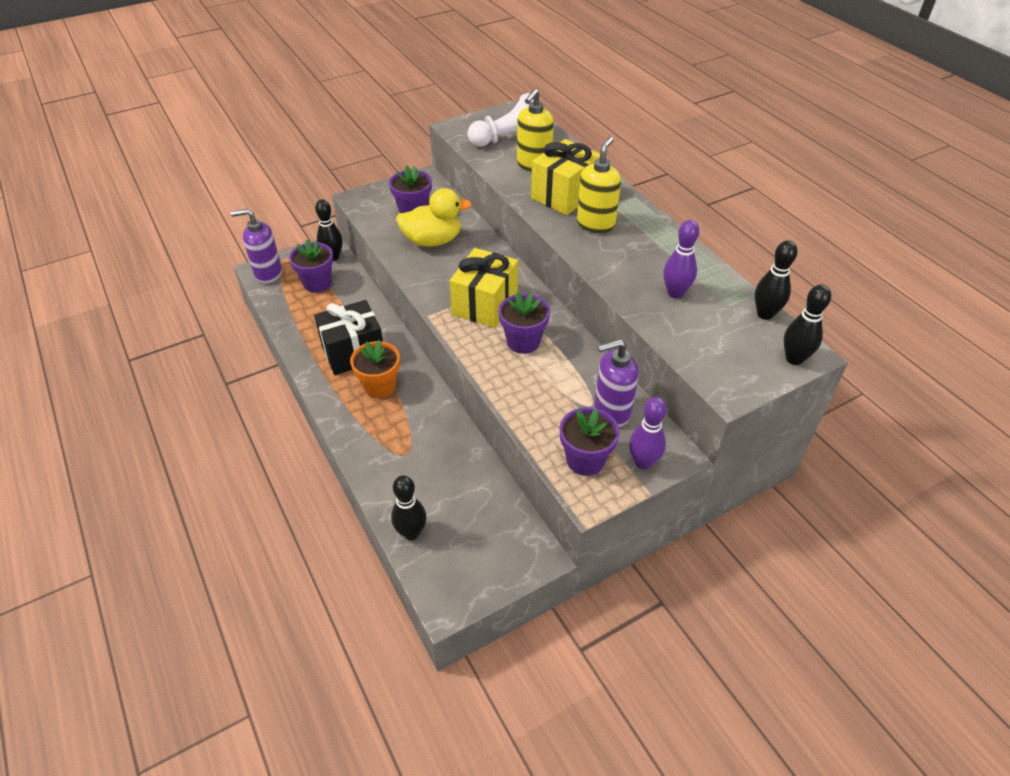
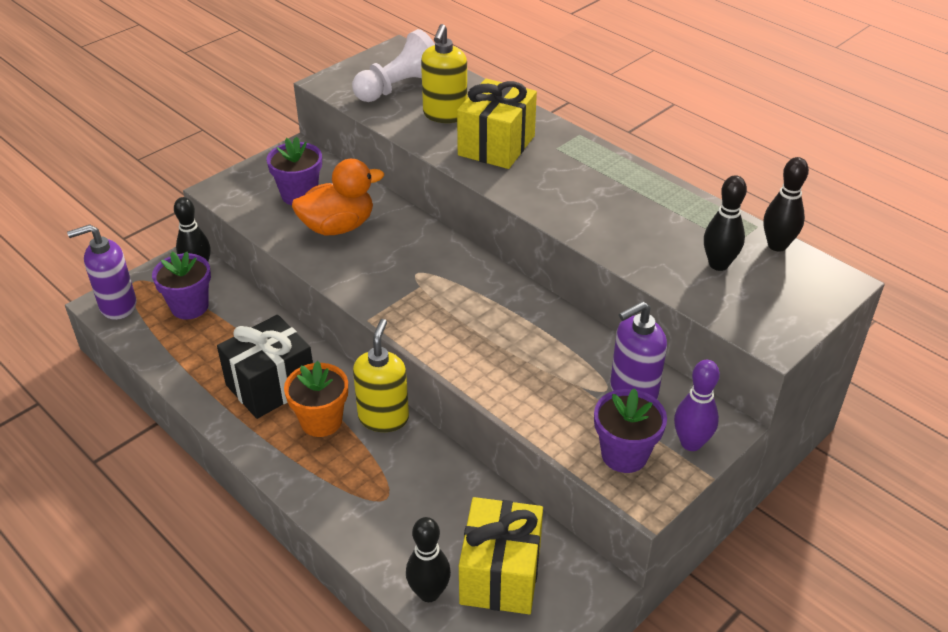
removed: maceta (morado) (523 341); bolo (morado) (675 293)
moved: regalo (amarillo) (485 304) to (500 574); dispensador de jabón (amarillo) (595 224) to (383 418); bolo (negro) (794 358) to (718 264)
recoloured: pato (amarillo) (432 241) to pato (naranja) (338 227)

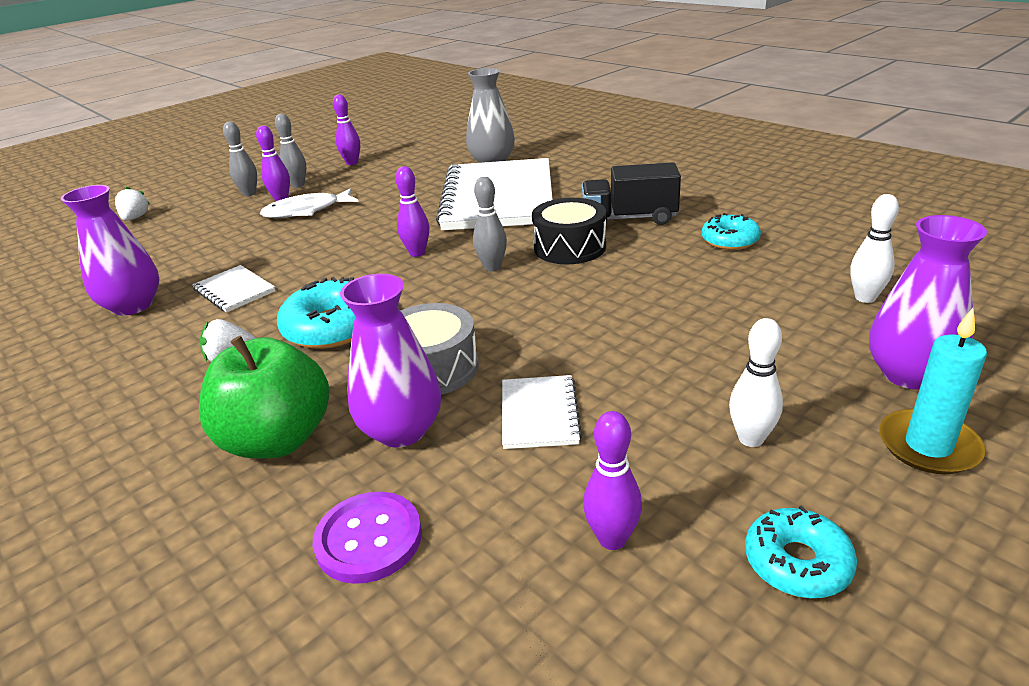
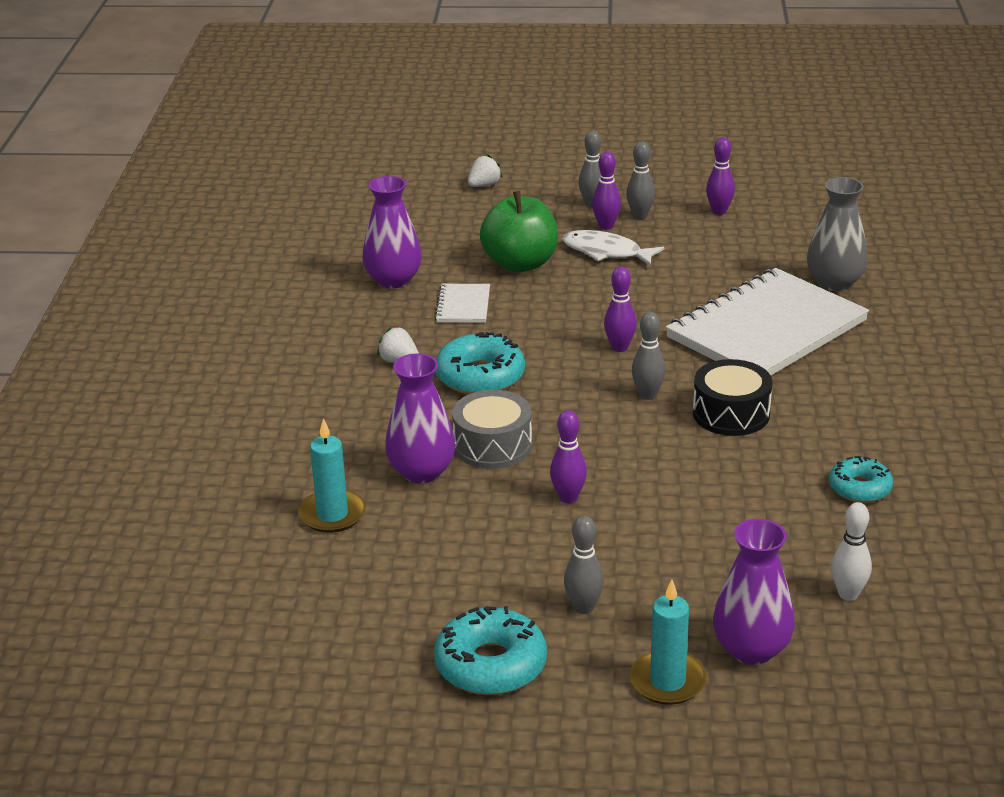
removed: cuaderno (blanco) (539 414); camión (negro) (629 218)
moved: manzana (verde) (278 439) to (520 264); bolo (morado) (612 539) to (568 498)
replaced: botón (morado) (369 539) to vela (turquesa) (332 514)
recoloured: bolo (blanco) (751 439) to bolo (gris) (583 607)
resized: rosquilla (turquesa) (797 562) = (491 665) x1.58

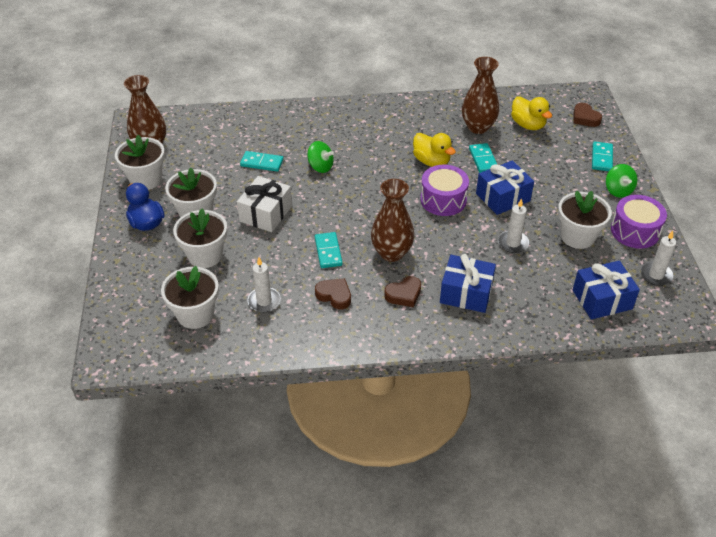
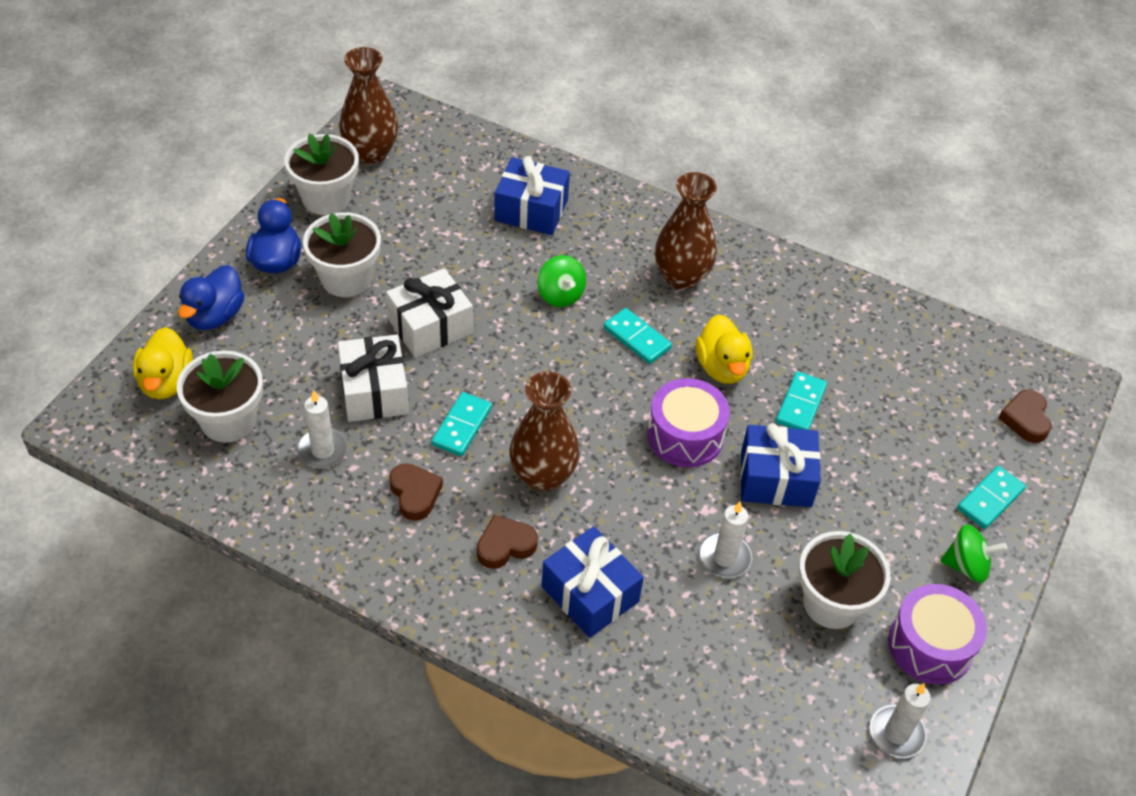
removed: maceta (blanco) (205 255)
added: pato (azul) (215 316); regalo (blanco) (374 391)
moved: ficha de dominó (turquesa) (262 163) to (637 338); florero (marrón) (478 127) to (681 277); pato (amarillo) (528 125) to (166 382); regalo (azul) (602 299) to (531 210)
turned: corazón (marrón) (404 294) = (505 546) 150 degrees clockwise; peonza (verde) (618 190) = (966 566) 105 degrees counterclockwise

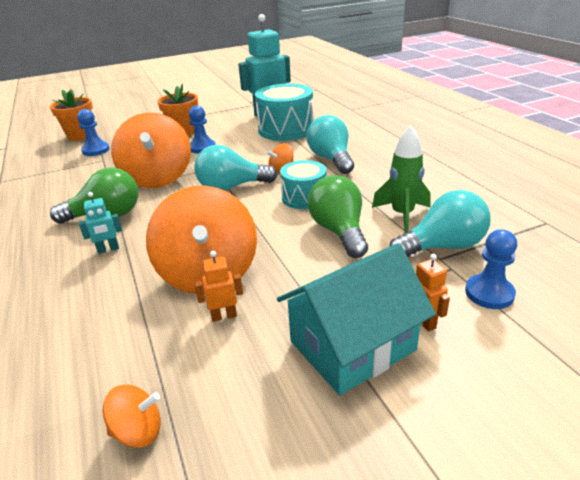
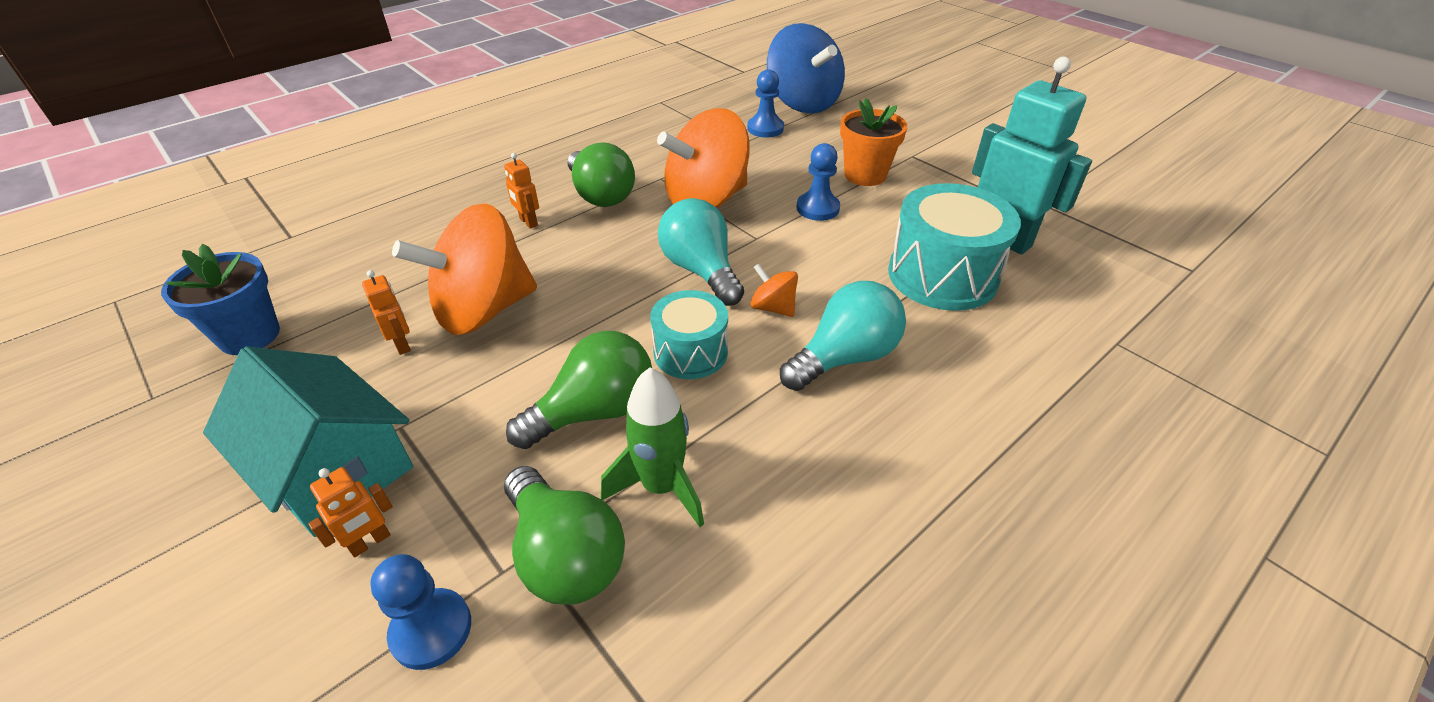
replaced: maceta (naranja) (81 136) to peonza (azul) (802 103); peonza (naranja) (138 431) to maceta (azul) (249 336)
recoloured: robot (turquesa) (108 249) to robot (naranja) (528 222); bombilla (turquesa) (442 246) to bombilla (verde) (565 555)

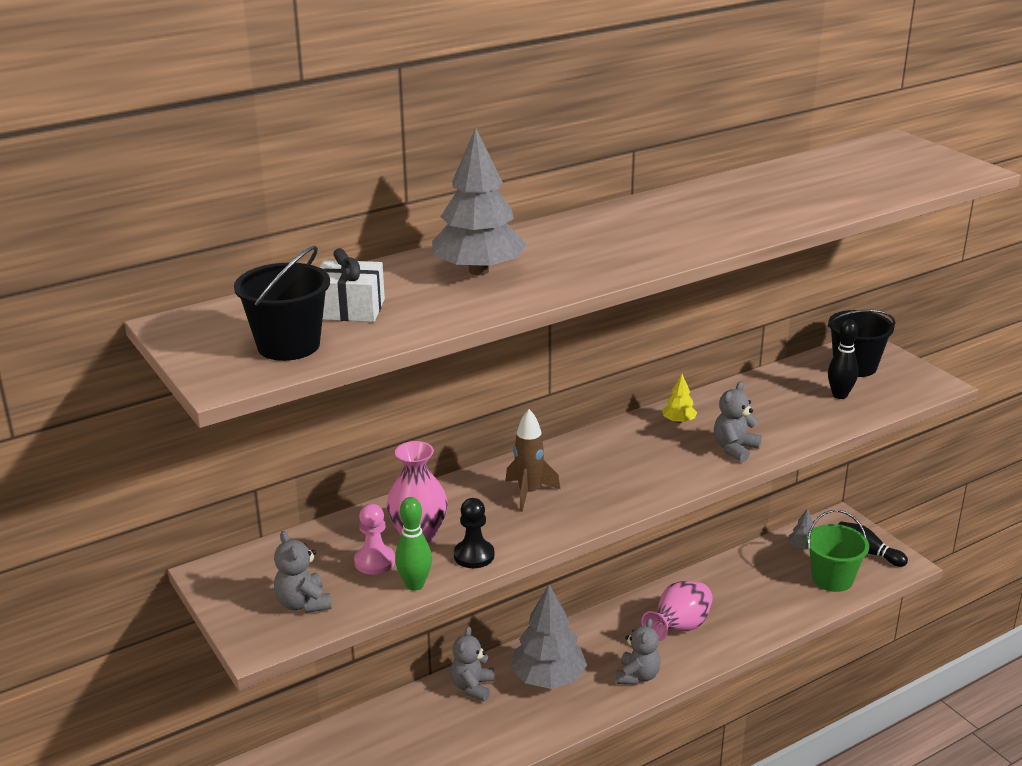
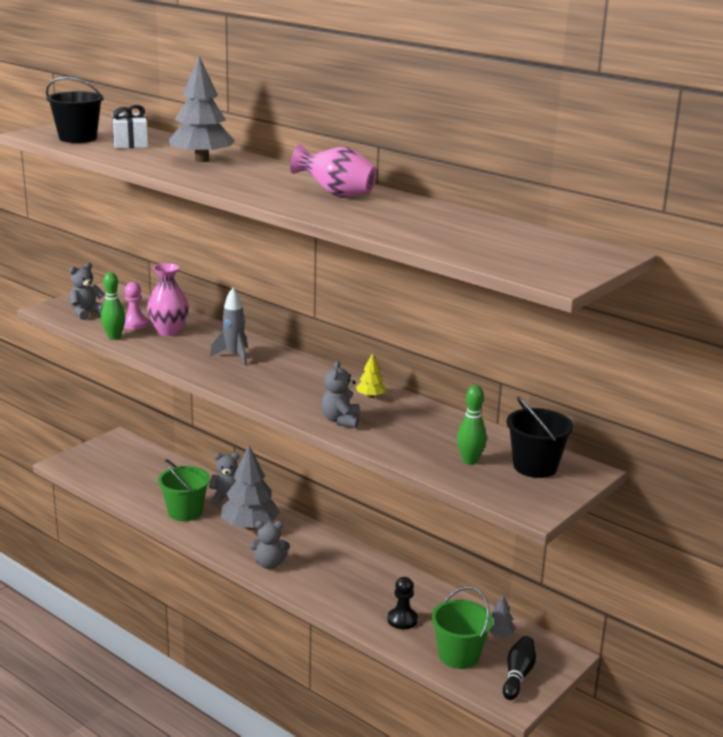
added: balde (verde) (185 512)
moved: peón (negro) (474 555) to (402 620); florero (rosa) (678 628) to (336 194)
recoloured: cohete (marrón) (529 493) to cohete (gris) (234 356); bolo (negro) (839 395) to bolo (verde) (470 461)
turned: osito (gris) (734 449) = (341 420) 105 degrees counterclockwise

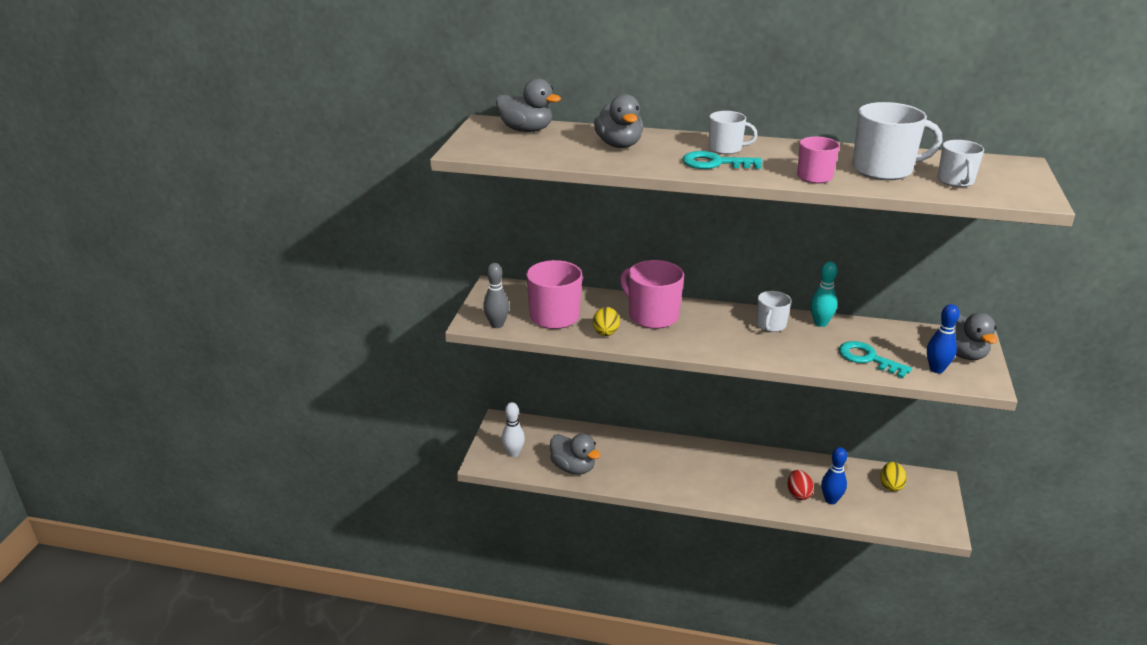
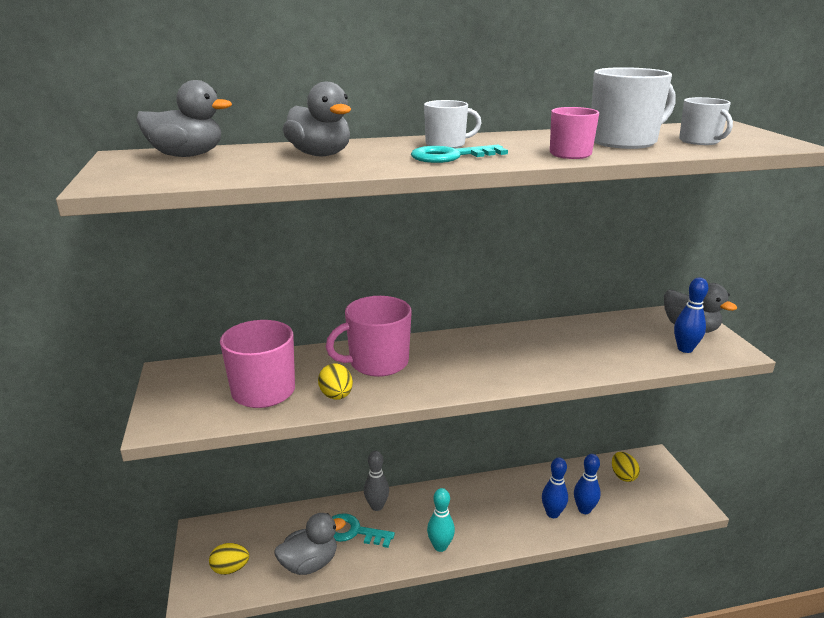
removed: taza (blanco) (771 325)
moved: bolo (gris) (497 325) to (377 506); bolo (turquesa) (820 323) to (440 546); llave (turquesa) (868 359) to (353 532)
replaced: bolo (blanco) (513 453) to huevo (amarillo) (230 569); huevo (rojo) (798 494) to bolo (azul) (552 513)
turned: pato (gris) (573 468) = (309 563) 45 degrees counterclockwise; taza (rosa) (652 316) = (377 363) 45 degrees counterclockwise

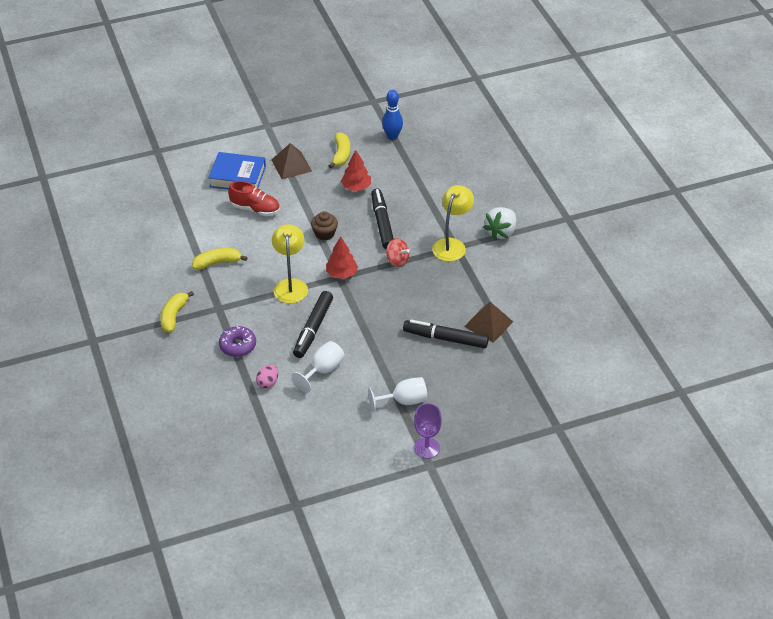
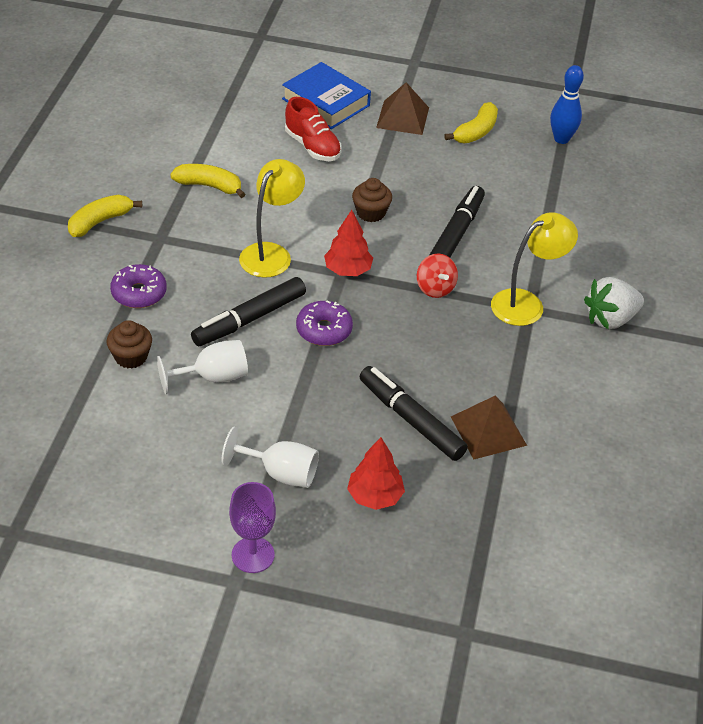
added: rosquilla (morado) (324 330)
moved: árbol (rojo) (356 187) to (375 496)
replaced: huevo (rosa) (268 383) to magdalena (marrón) (131 357)

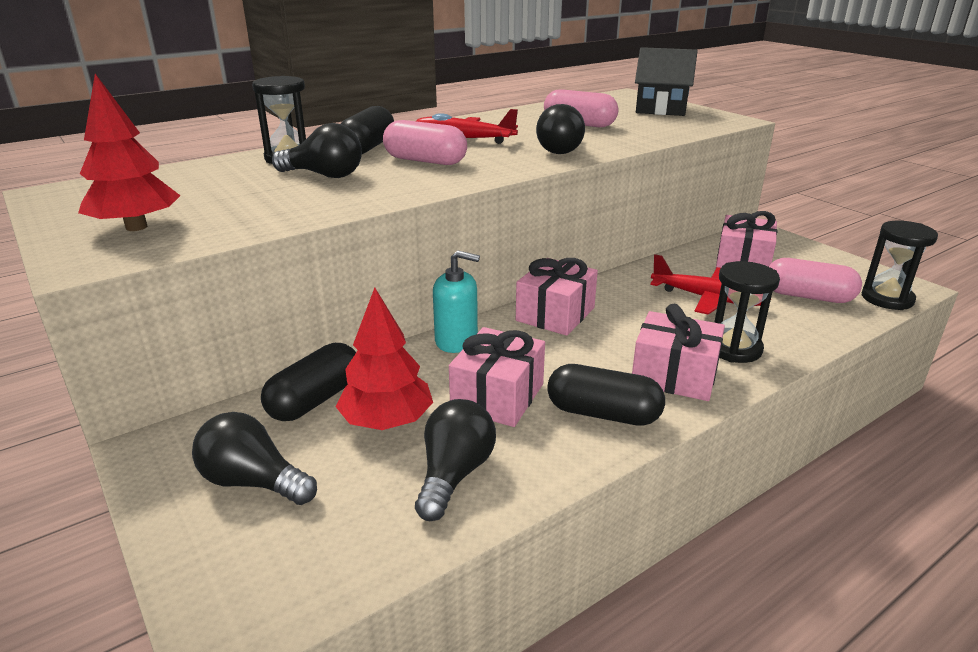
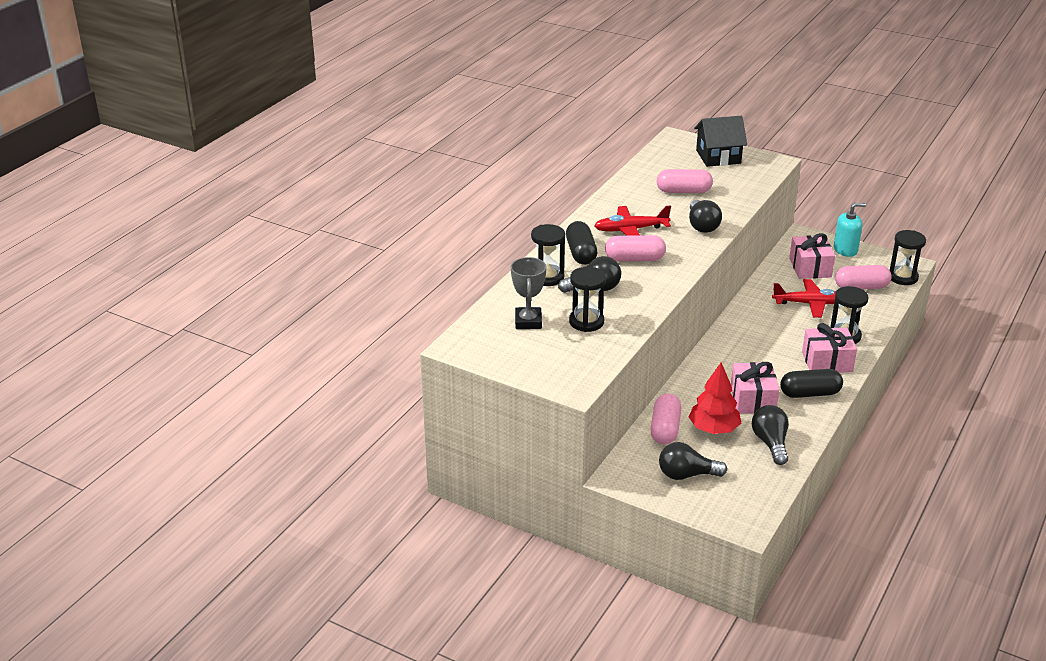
removed: árbol (rojo) (136 227); regalo (rosa) (555 314)
added: trofeo (gris) (528 321); reloj de arena (negro) (586 322)
moved: dispensador de jabón (turquesa) (456 340) to (845 250)
recoloured: cápsula (negro) (315 400) to cápsula (rosa) (665 429)

